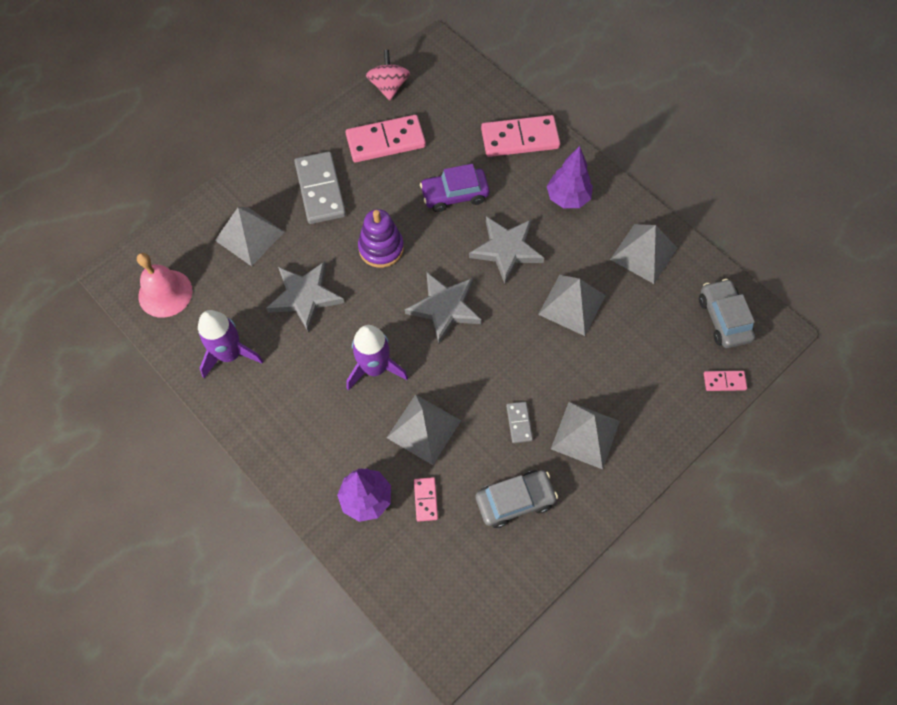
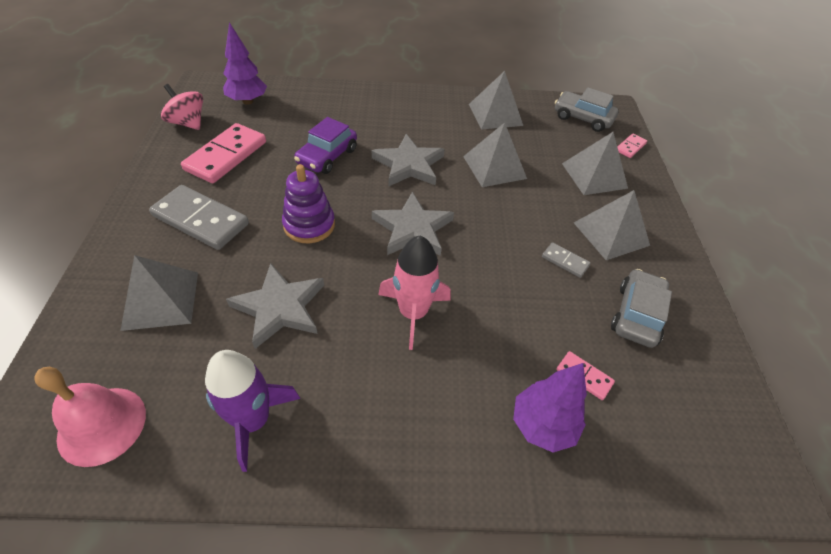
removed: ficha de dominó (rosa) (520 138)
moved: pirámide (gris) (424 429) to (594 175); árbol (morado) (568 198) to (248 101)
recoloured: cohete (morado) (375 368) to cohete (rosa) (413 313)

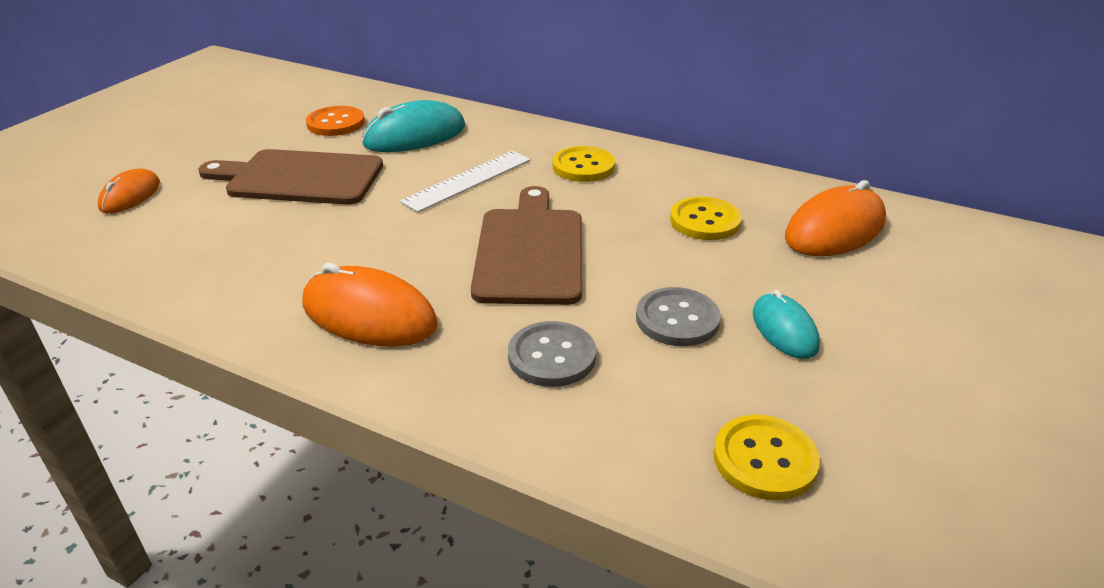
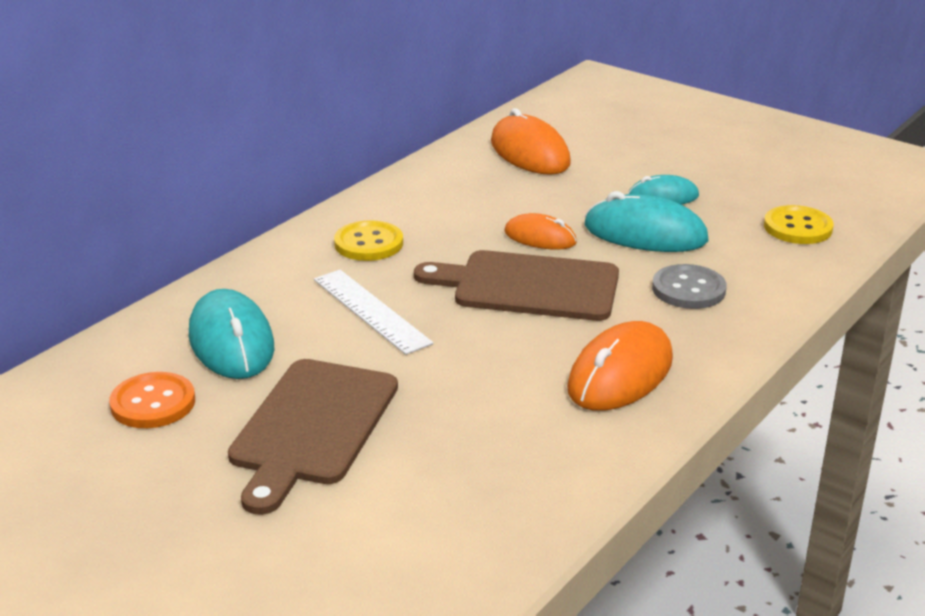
removed: botón (amarillo) (705 221)
moved: ratón (naranja) (130 195) to (540 237)
replaced: botón (gris) (677 319) to ratón (turquesa) (645 233)

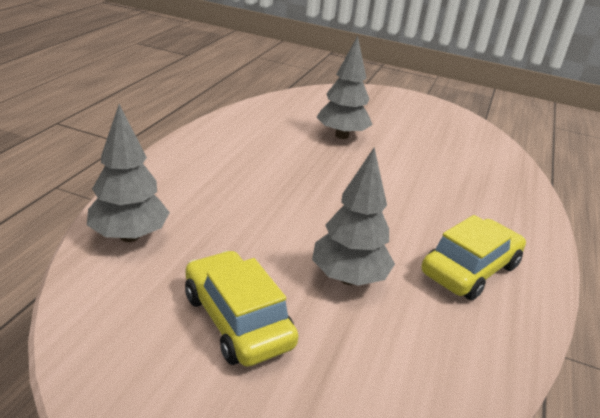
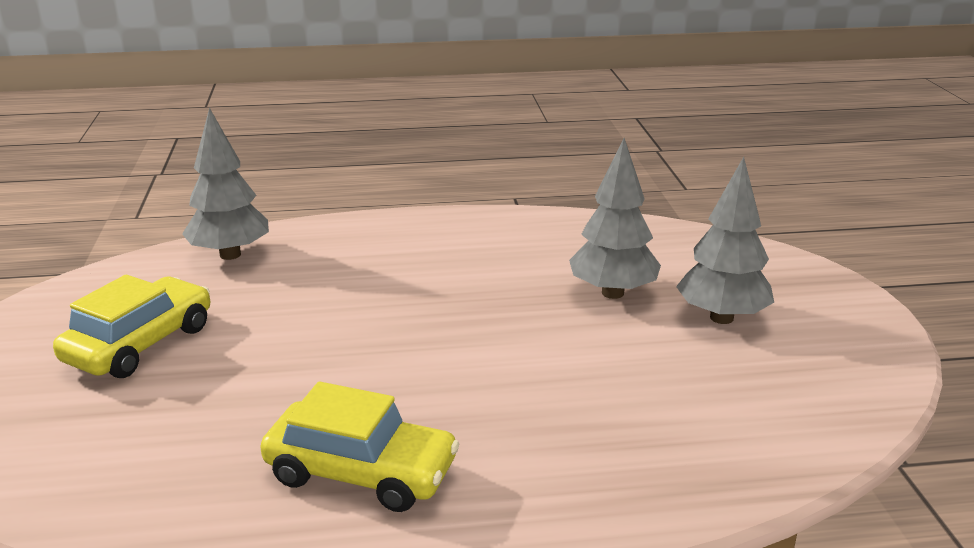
moved: árbol (gris) (348 278) to (722 318)

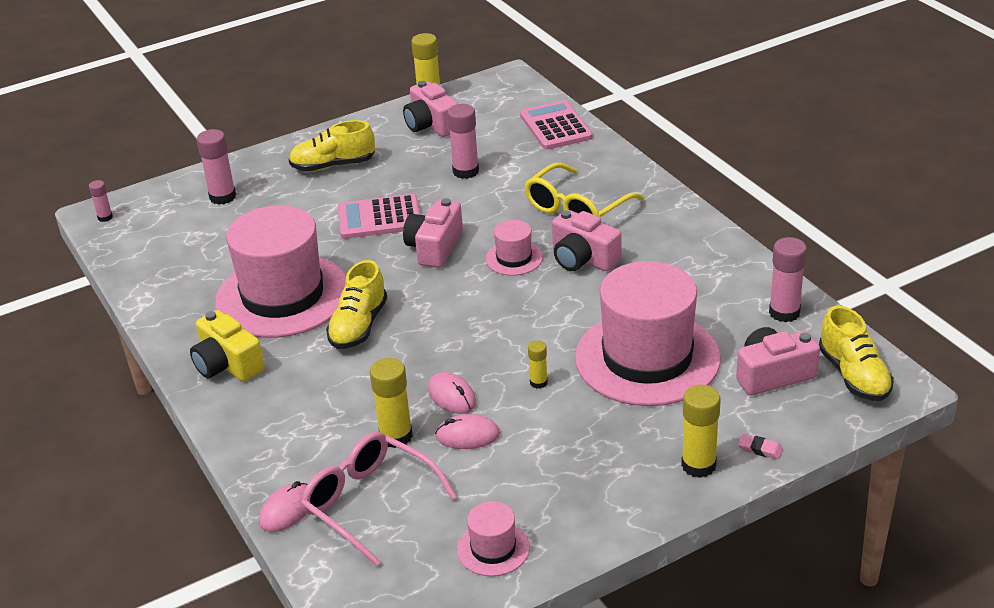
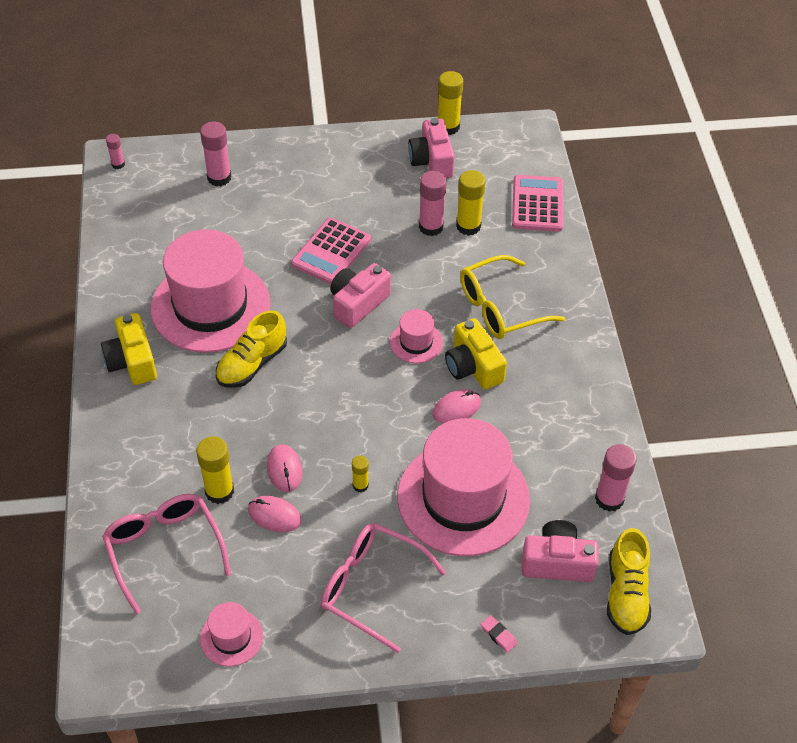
removed: zapato (amarillo) (333 165)
added: gafas (rosa) (372 587)
moved: ratón (rosa) (287 510) to (456 408); barra de pegamento (amarillo) (698 465) to (468 226)
recoloured: cámara (rosa) (583 259) to cámara (amarillo) (473 366)
turned: calculadora (rosa) (379 218) = (331 252) 75 degrees counterclockwise

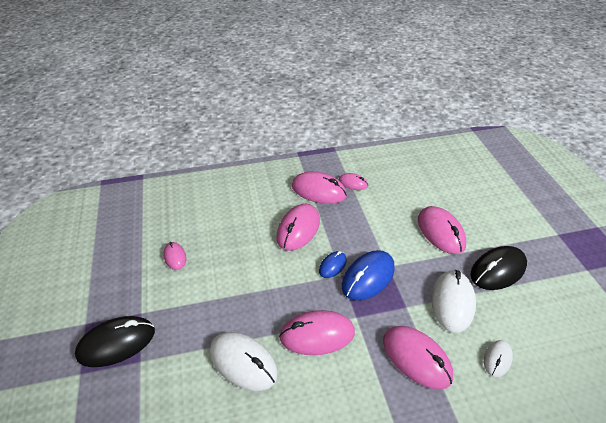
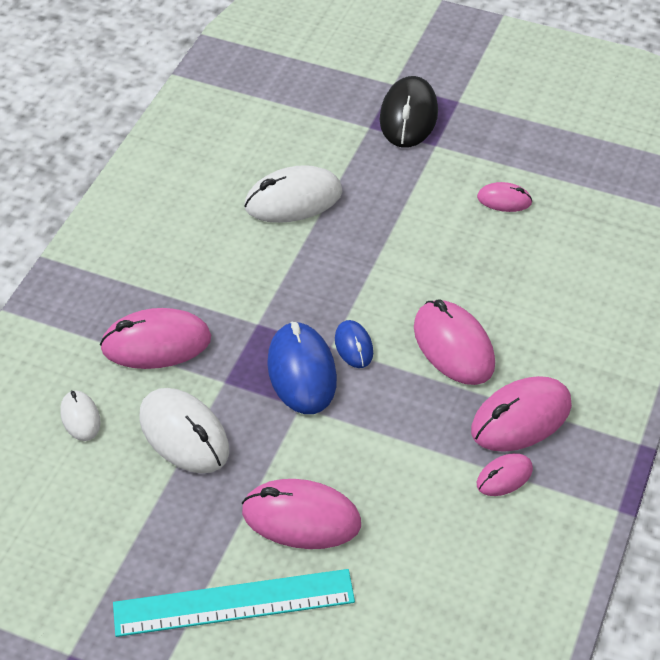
removed: ratón (rosa) (317 335); ratón (negro) (497 270)
added: regla (turquesa) (234 602)

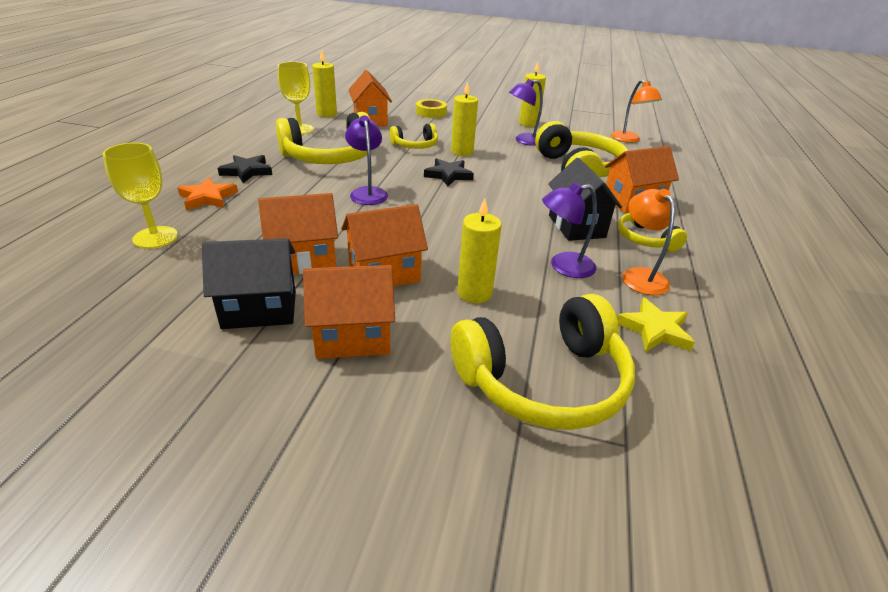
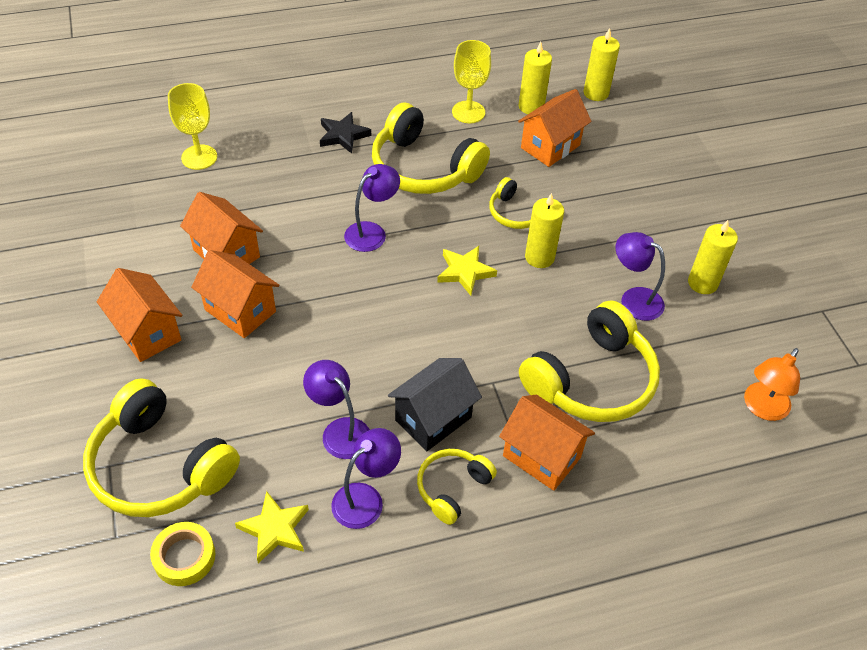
removed: estrella (naranja) (208 198); casa (negro) (259 309)
moved: cinta adhesiva (amarillo) (431 112) to (184 557); vela (amarillo) (474 293) to (596 93)
recoloured: estrella (negro) (448 175) to estrella (amarillo) (465 272); lámpara (naranja) (639 275) to lámpara (morado) (366 498)

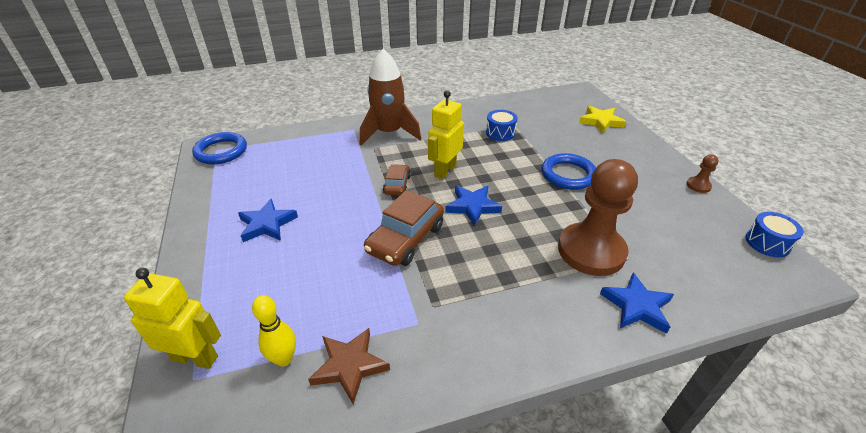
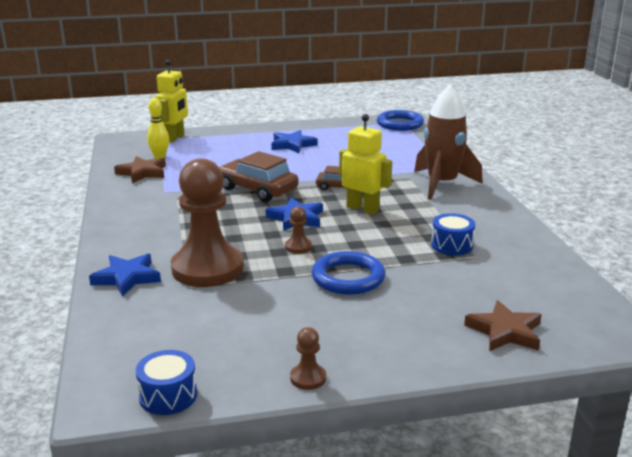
added: peón (marrón) (298 247)
recoloured: estrella (amarillo) (601 121) to estrella (marrón) (505 331)

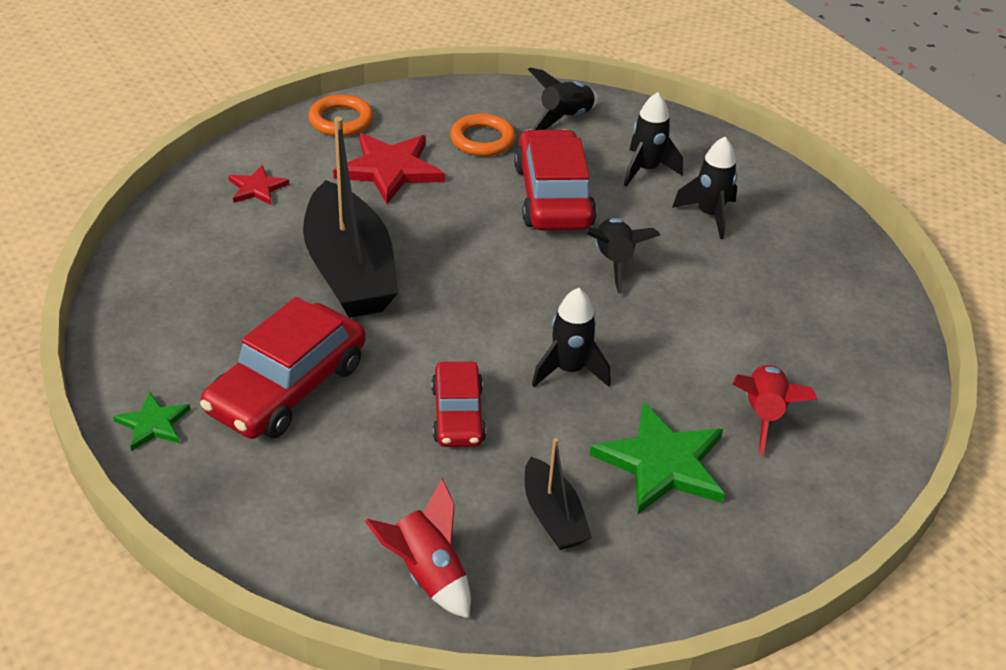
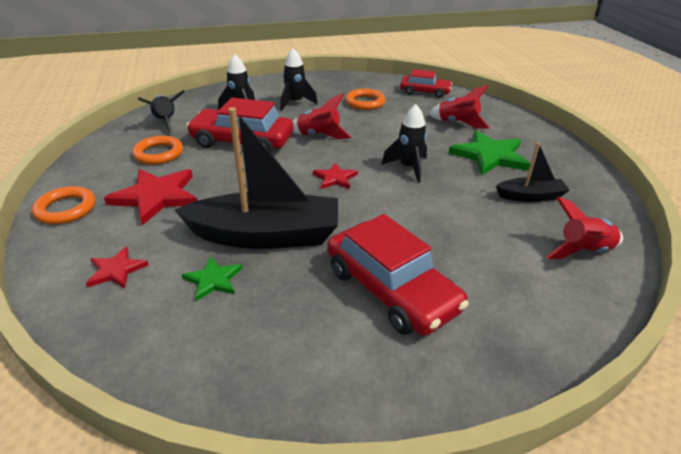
added: estrella (rojo) (335 178); anillo (naranja) (365 102)
moved: estrella (verde) (153 424) to (213 280); coche (rojo) (457 414) to (425 92)
recoloured: cohete (negro) (613 262) to cohete (rojo) (319 136)

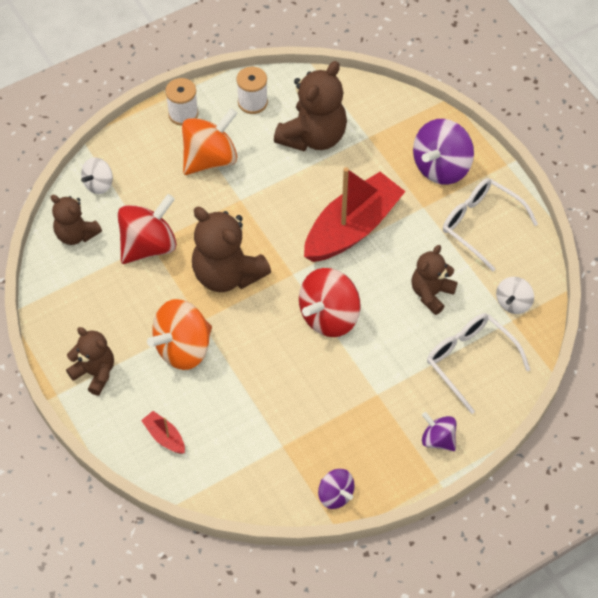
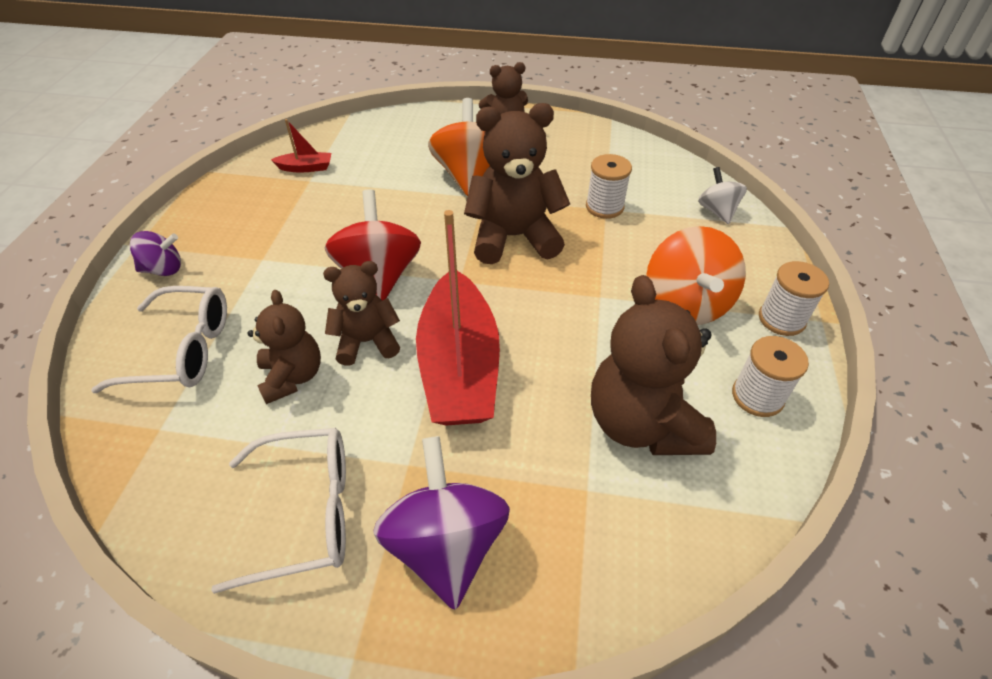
removed: peonza (morado) (335 495); peonza (blanco) (513 303)
moved: osito (marrón) (76 234) to (367 342); barco (rojo) (164 437) to (306 168)
replaced: peonza (rojo) (149 245) to carrete (blanco) (604 207)

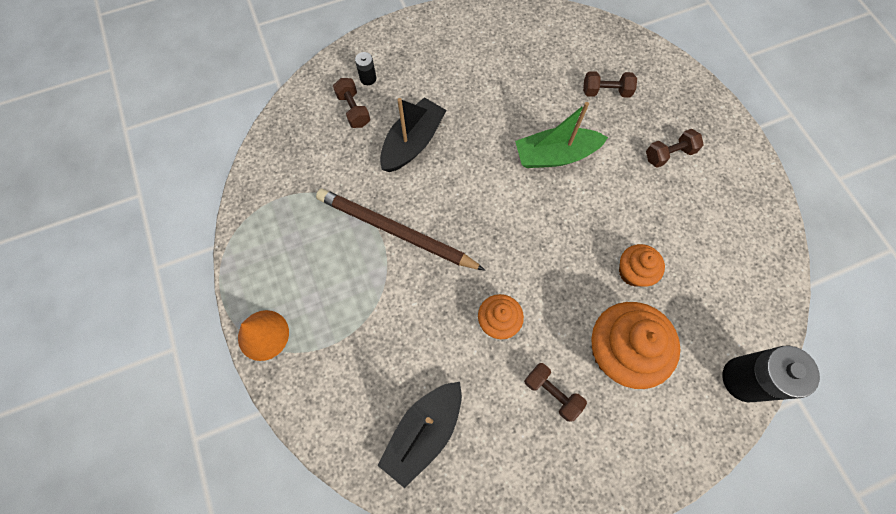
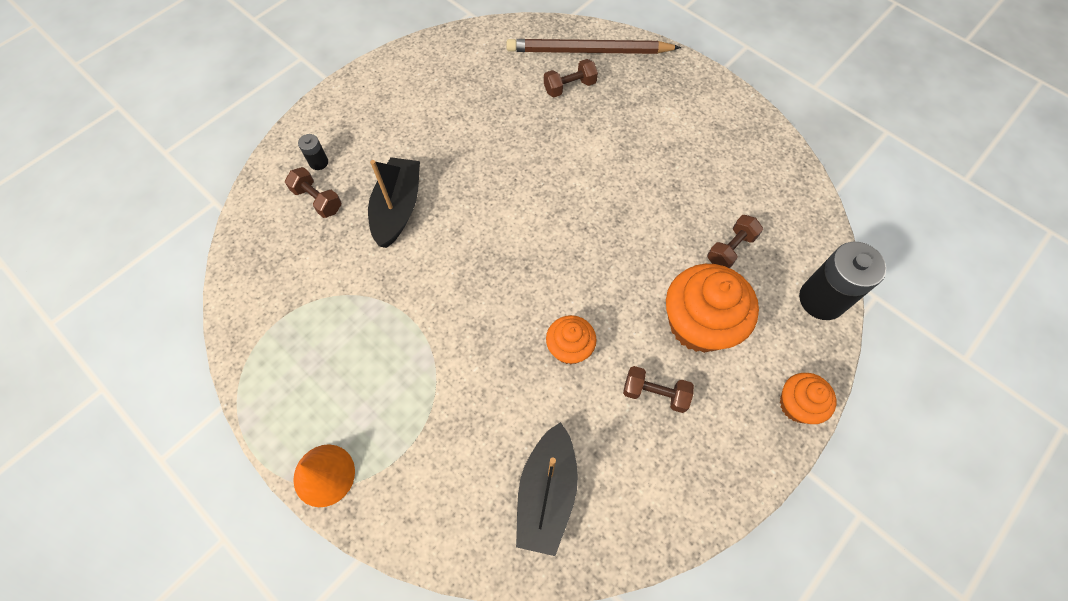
removed: barco (verde) (555 155)
moved: lápiz (marrón) (396 232) to (589 51); magdalena (naranja) (633 272) to (797 405); mancuerna (marrón) (669 154) to (730 249)

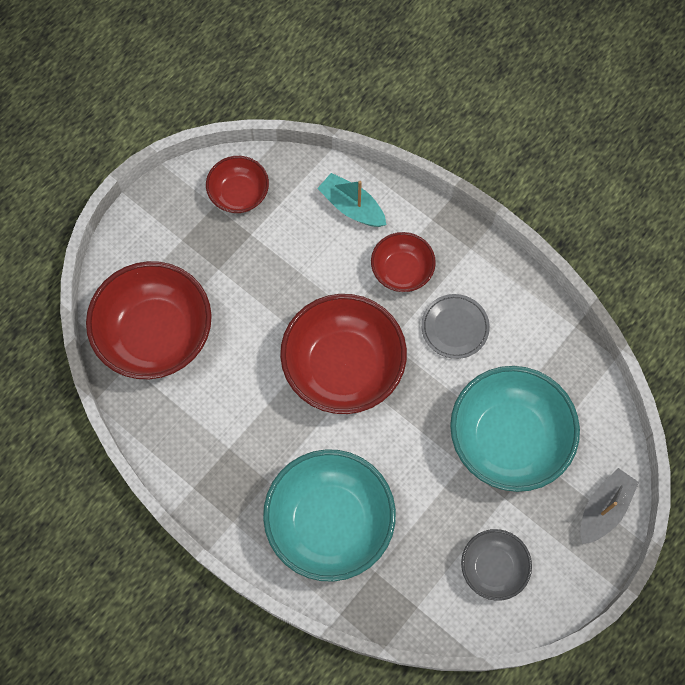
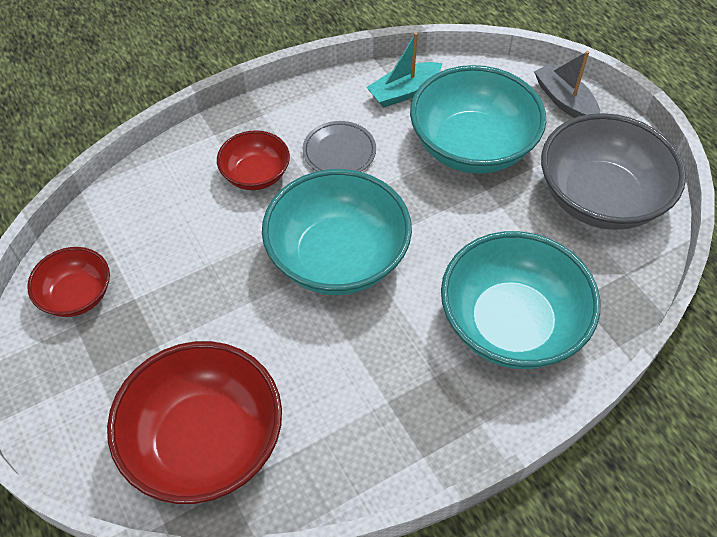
moved: barco (turquesa) (352 207) to (404 92)
recoloured: cuenco (rojo) (343 366) to cuenco (turquesa) (337 257)
resized: cuenco (gris) (493 567) = (600 198) x1.86

